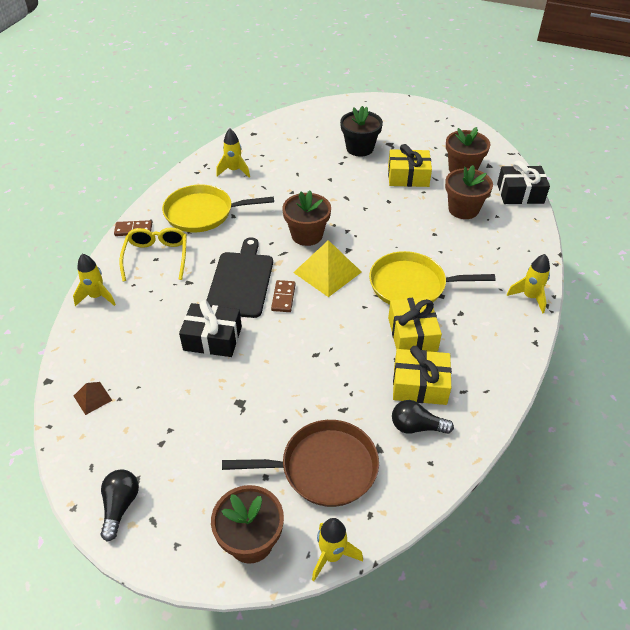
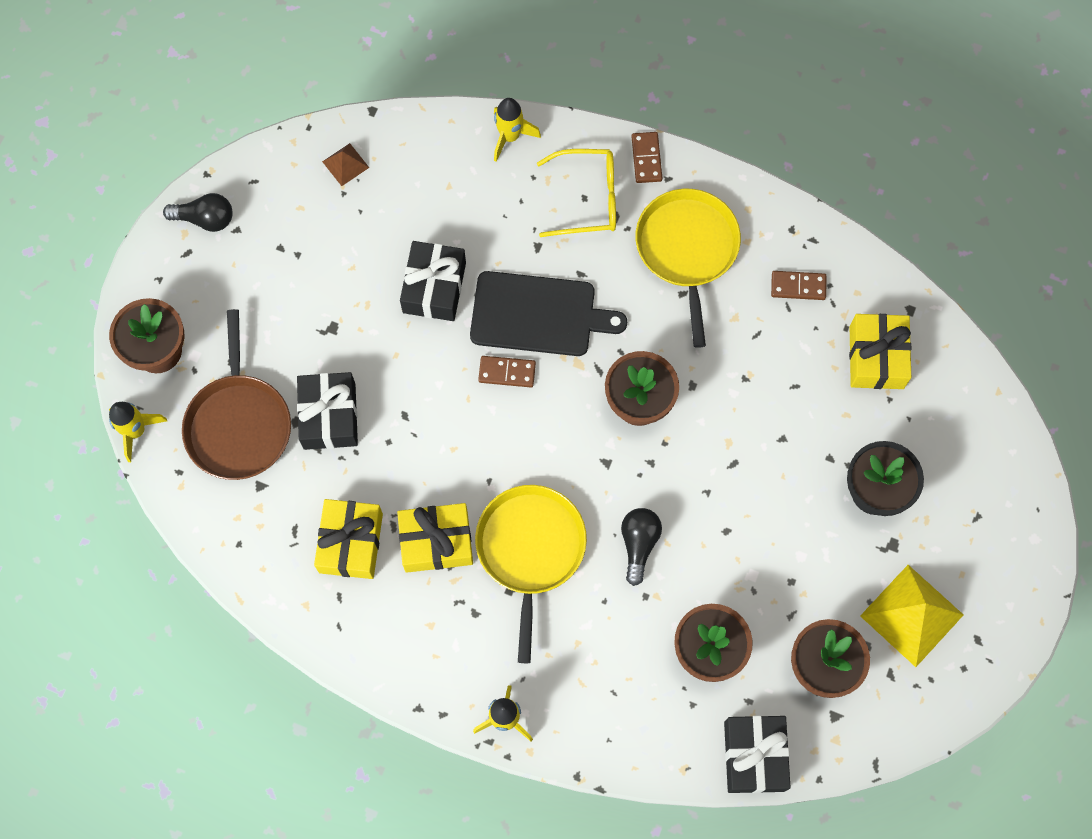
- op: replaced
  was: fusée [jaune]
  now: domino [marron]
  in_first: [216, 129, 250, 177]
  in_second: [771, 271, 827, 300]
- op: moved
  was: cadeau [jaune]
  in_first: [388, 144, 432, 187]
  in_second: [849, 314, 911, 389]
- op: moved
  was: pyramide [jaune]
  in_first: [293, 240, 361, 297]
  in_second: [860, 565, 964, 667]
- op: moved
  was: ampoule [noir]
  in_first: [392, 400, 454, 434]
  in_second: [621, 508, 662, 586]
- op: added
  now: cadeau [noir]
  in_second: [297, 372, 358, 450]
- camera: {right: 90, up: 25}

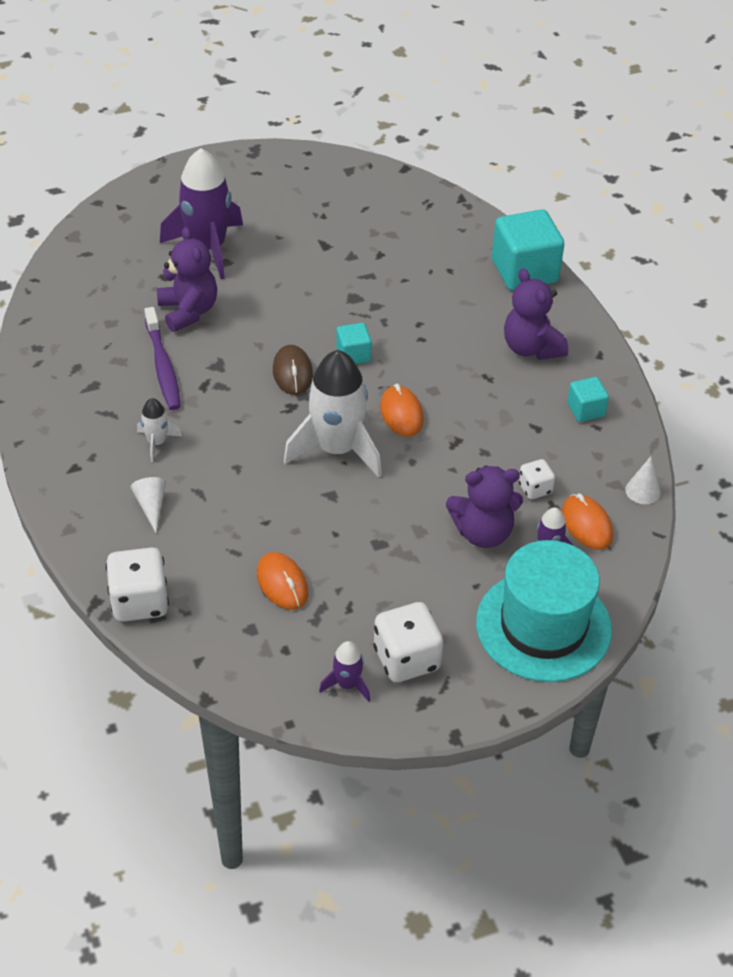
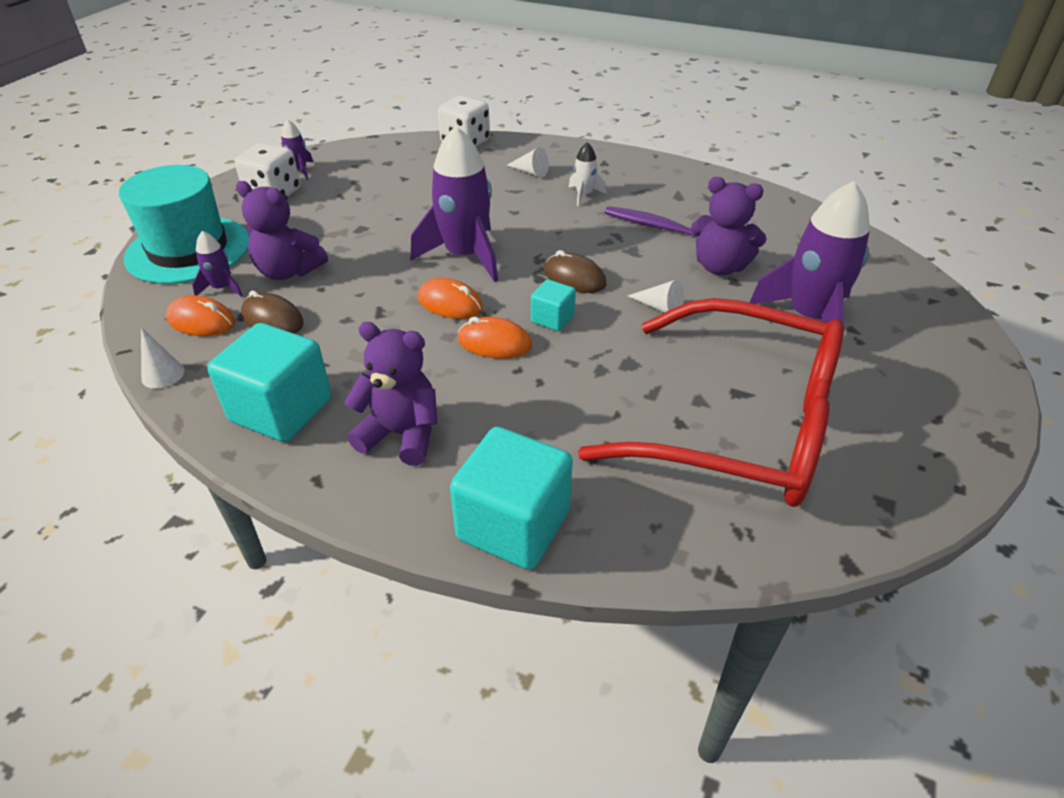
- op: recoloured
  was: fusée [blanc]
  now: fusée [violet]
  in_first: [283, 350, 382, 477]
  in_second: [411, 126, 498, 282]
- op: resized
  was: cube [turquoise]
  in_first: [567, 377, 609, 422]
  in_second: [207, 323, 331, 442]
  ratio: 1.96
- op: replaced
  was: dé [blanc]
  now: souris [marron]
  in_first: [518, 459, 555, 499]
  in_second: [241, 291, 304, 334]
- op: turned
  was: ours en peluche [violet]
  in_first: [446, 466, 523, 548]
  in_second: [236, 181, 328, 280]
  clockwise: -105
- op: moved
  was: souris [orange]
  in_first: [257, 552, 308, 610]
  in_second: [458, 317, 532, 359]
- op: added
  now: cône [blanc]
  in_second: [628, 279, 684, 313]
- op: added
  now: lunettes [rouge]
  in_second: [578, 298, 844, 507]
- camera: {right: 135, up: -5}

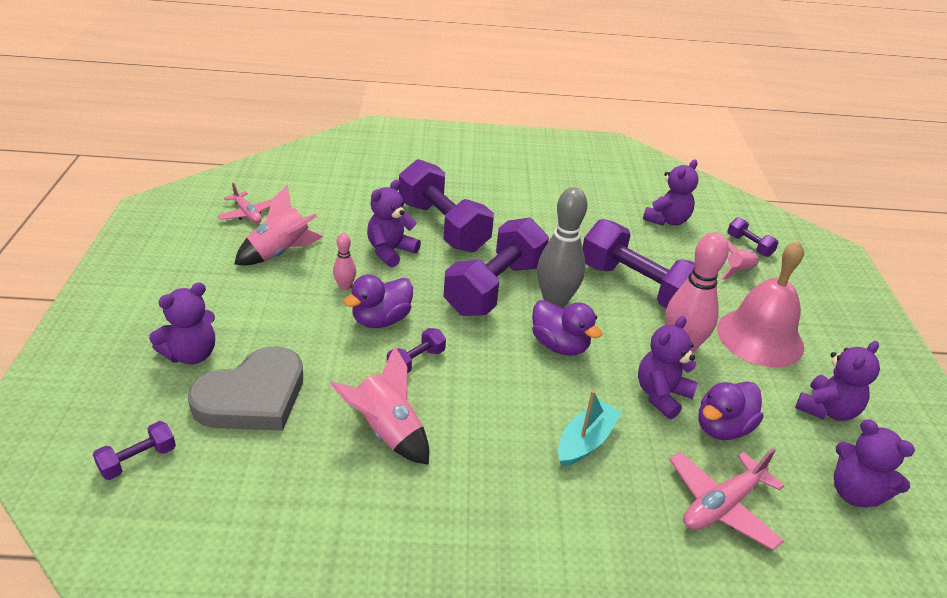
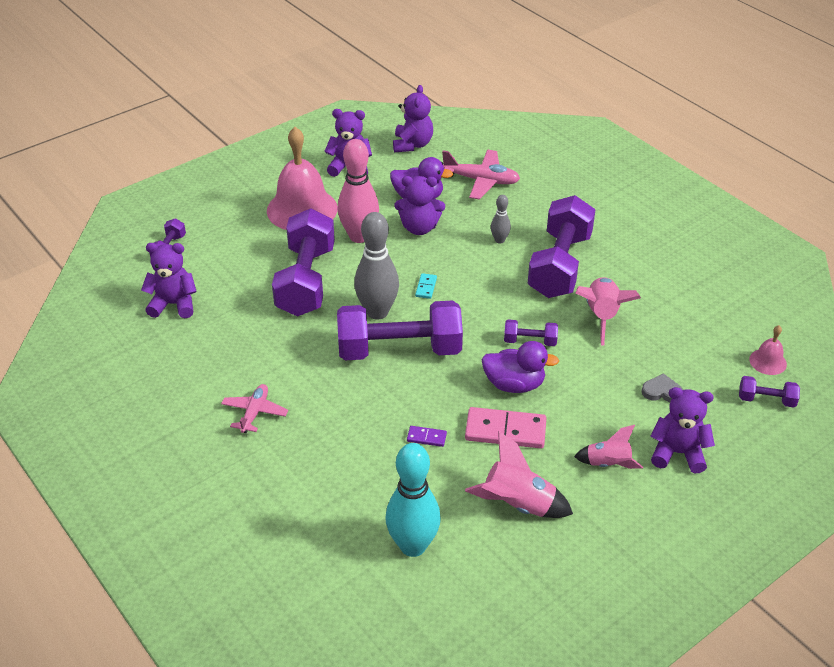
- op: moved
  was: haltère [violet]
  in_first: [399, 159, 494, 253]
  in_second: [528, 195, 596, 298]
- op: replaced
  was: ours en peluche [violet]
  now: domino [violet]
  in_first: [367, 180, 421, 267]
  in_second: [407, 426, 447, 447]
- op: moved
  was: avion [rose]
  in_first: [217, 183, 273, 223]
  in_second: [221, 384, 288, 433]
- op: replaced
  was: quille [rose]
  now: domino [rose]
  in_first: [333, 233, 356, 291]
  in_second: [465, 407, 547, 448]
- op: moved
  was: fusée [rose]
  in_first: [721, 241, 759, 280]
  in_second: [574, 425, 643, 469]
- op: replaced
  was: canard [violet]
  now: domino [turquoise]
  in_first: [532, 300, 602, 356]
  in_second: [415, 273, 437, 299]
- op: resized
  was: cœur [gris]
  in_first: [188, 346, 303, 431]
  in_second: [642, 373, 683, 402]
  ratio: 0.41
- op: replaced
  was: bateau [turquoise]
  now: quille [gris]
  in_first: [558, 390, 622, 467]
  in_second: [491, 195, 511, 244]
- op: added
  now: cloche [rose]
  in_second: [749, 325, 787, 375]
- op: added
  now: quille [turquoise]
  in_second: [385, 443, 441, 557]
- camera: {right: -125, up: 5}

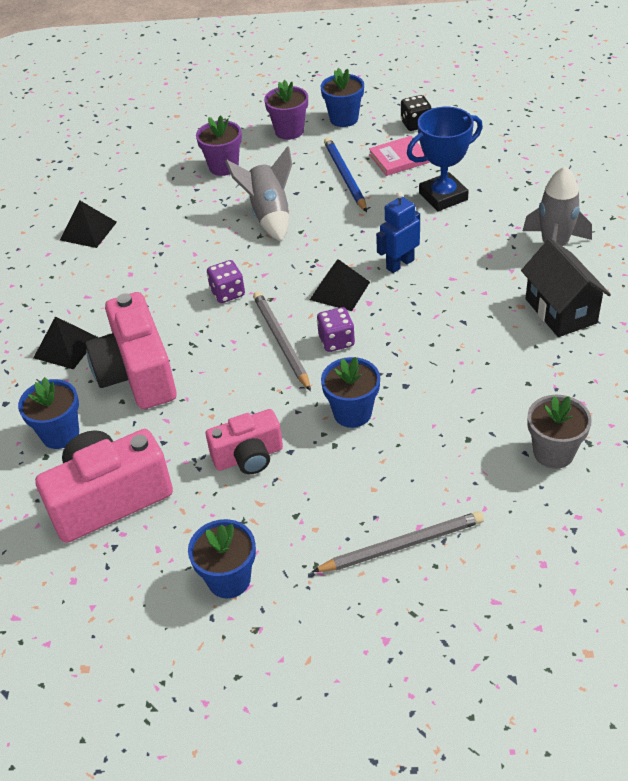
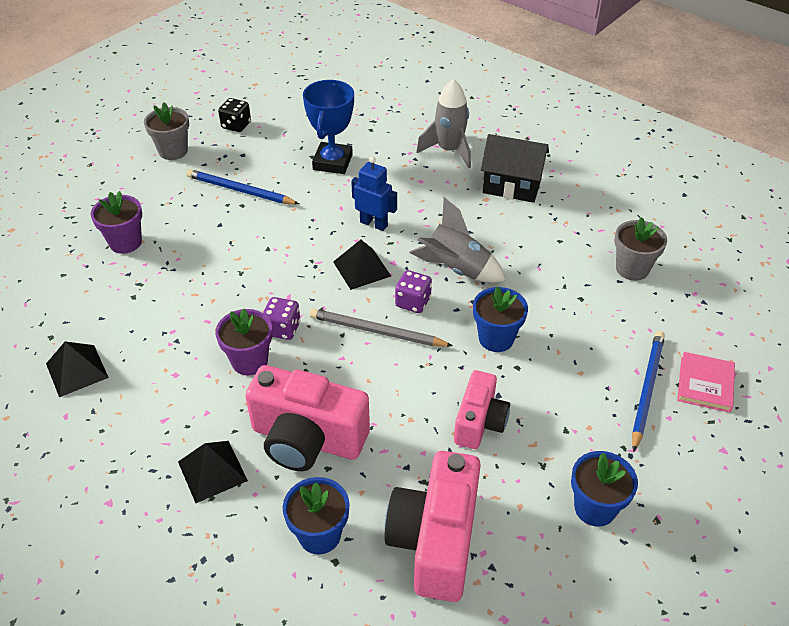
- op: recoloured
  was: pot de fleurs [bleu]
  now: pot de fleurs [gris]
  in_first: [320, 68, 364, 127]
  in_second: [144, 102, 189, 160]
- op: moved
  was: pot de fleurs [violet]
  in_first: [264, 80, 308, 140]
  in_second: [215, 309, 272, 375]
- op: moved
  was: livre [rose]
  in_first: [369, 136, 429, 176]
  in_second: [677, 352, 735, 413]
- op: moved
  was: fusée [gris]
  in_first: [225, 146, 292, 242]
  in_second: [409, 197, 506, 283]
- op: turned
  was: robot [bleu]
  in_first: [376, 191, 420, 273]
  in_second: [351, 157, 397, 231]
  clockwise: 120
- op: recoloured
  was: crayon [gris]
  now: crayon [bleu]
  in_first: [312, 511, 484, 572]
  in_second: [632, 331, 665, 452]
- camera: {right: -55, up: 0}

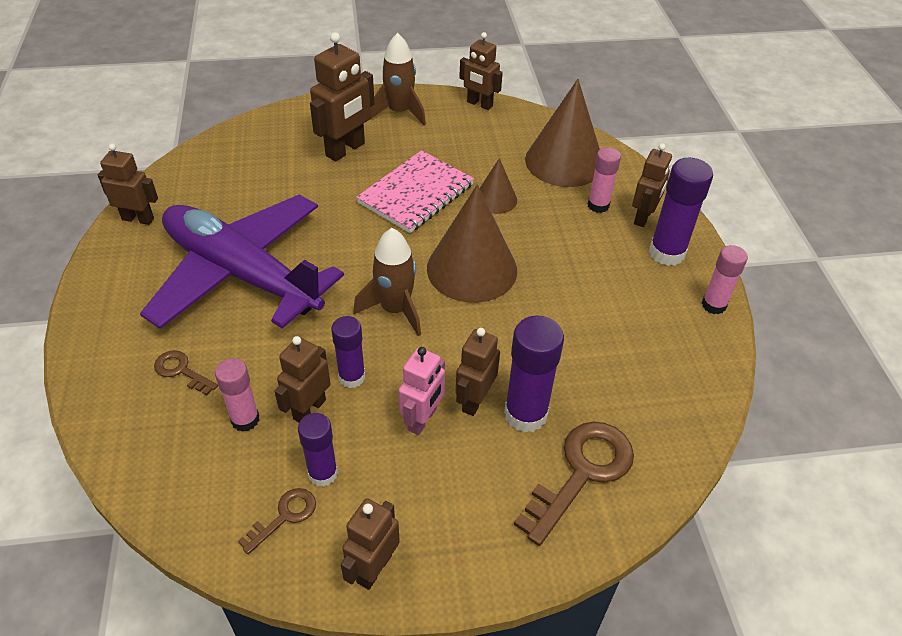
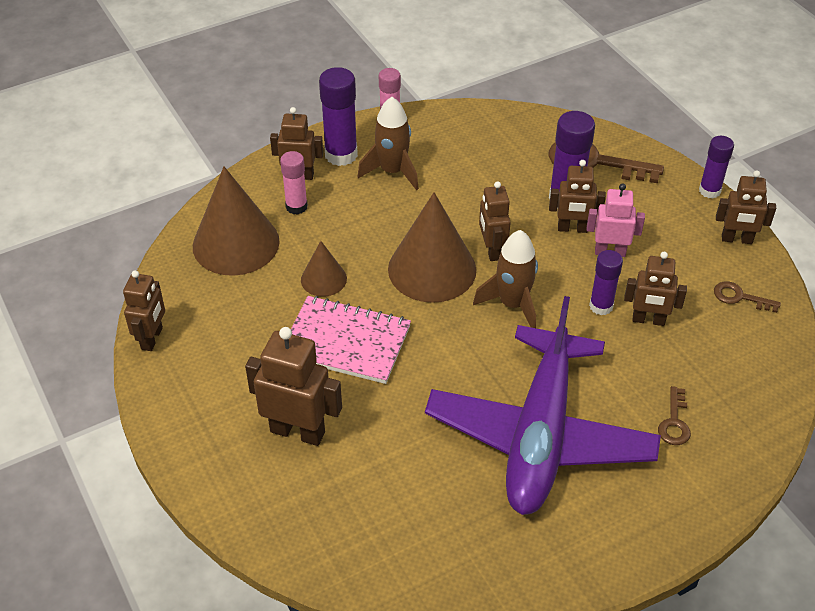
- op: moved
  was: fusée [marron]
  in_first: [370, 33, 426, 125]
  in_second: [357, 97, 419, 190]
- op: moved
  was: robot [marron]
  in_first: [98, 143, 158, 225]
  in_second: [479, 181, 511, 261]
- op: removed
  was: bâton de colle [rose]
  in_first: [215, 358, 259, 432]
- op: moved
  was: bâton de colle [violet]
  in_first: [298, 413, 338, 487]
  in_second: [699, 136, 734, 199]
- camera: {right: -110, up: 0}

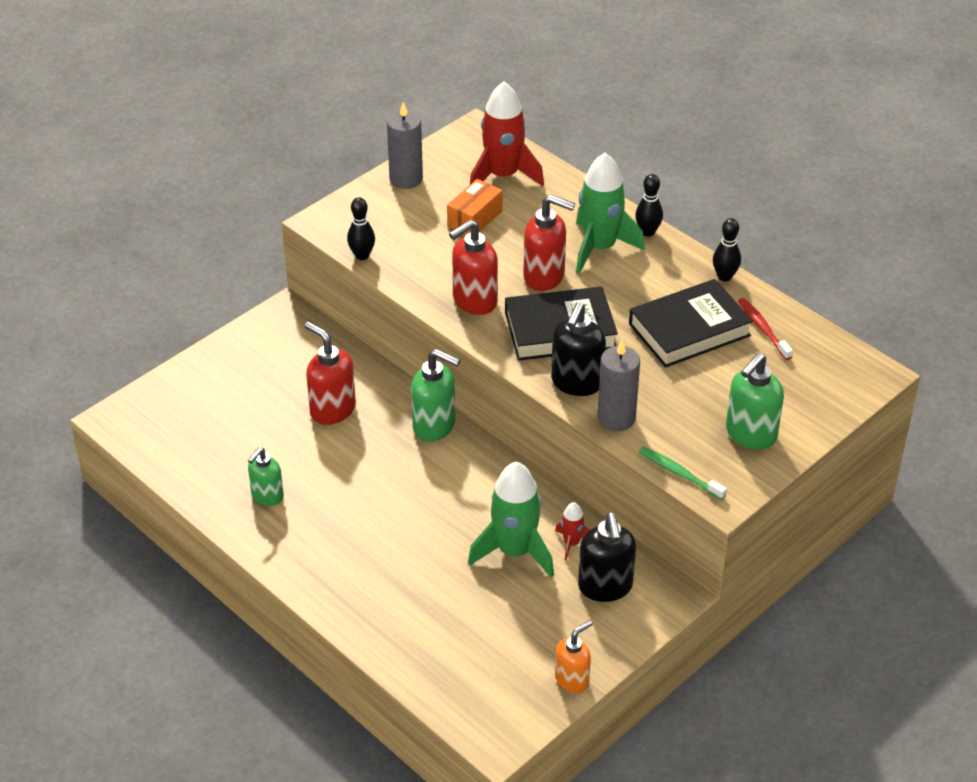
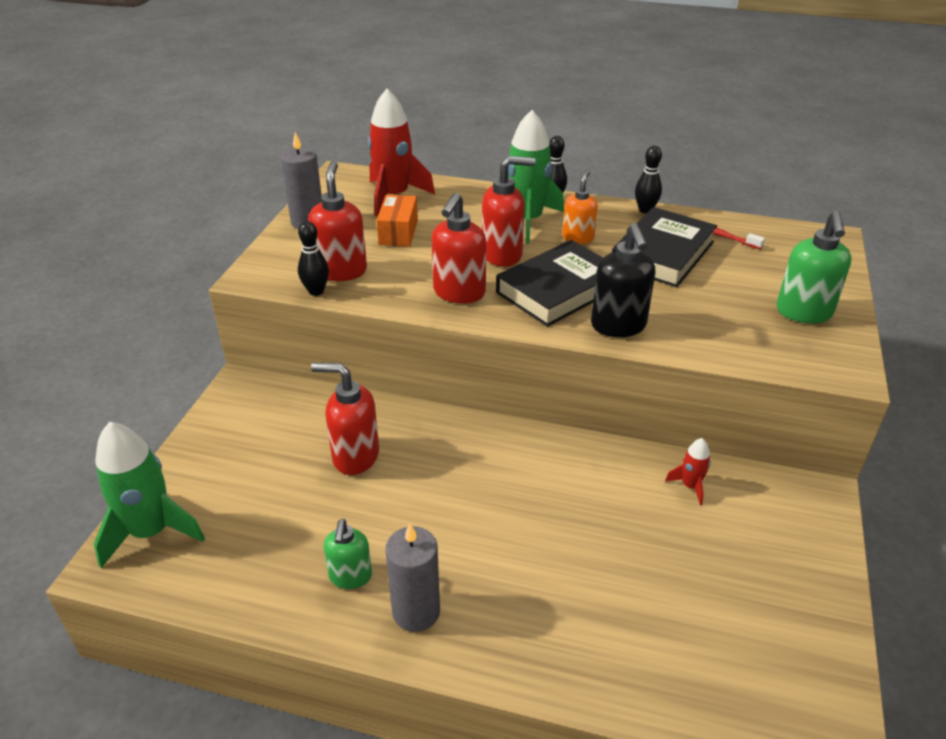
- op: moved
  was: bougie [gris]
  in_first: [597, 340, 640, 431]
  in_second: [385, 523, 440, 632]
- op: removed
  was: distributeur de savon [vert]
  in_first: [411, 349, 461, 441]
- op: removed
  was: brosse à dents [vert]
  in_first: [639, 447, 727, 500]
- op: moved
  was: fusée [vert]
  in_first: [468, 462, 554, 578]
  in_second: [94, 422, 205, 568]
- op: removed
  was: distributeur de savon [noir]
  in_first: [578, 512, 636, 602]
- op: moved
  was: distributeur de savon [orange]
  in_first: [555, 620, 592, 693]
  in_second: [562, 170, 598, 244]
- op: added
  now: distributeur de savon [rouge]
  in_second: [308, 161, 367, 281]
- camera: {right: -30, up: -5}

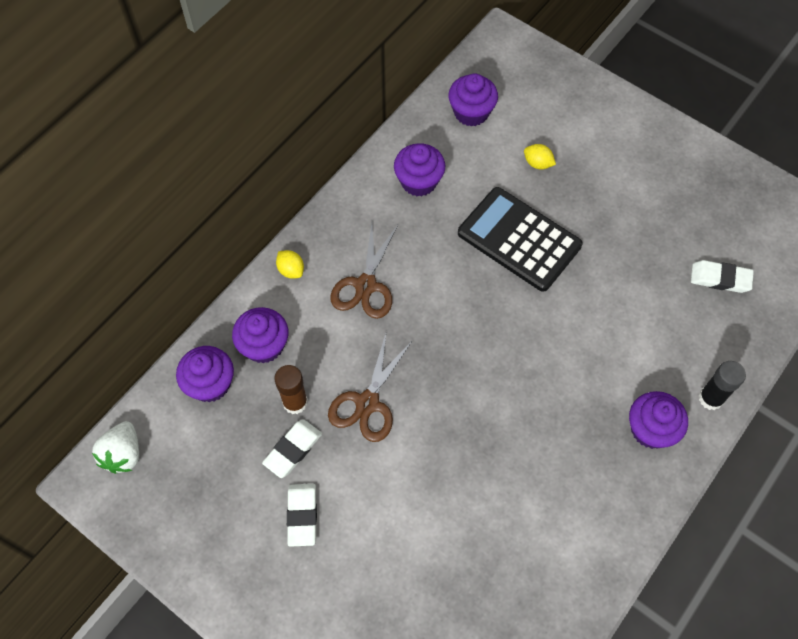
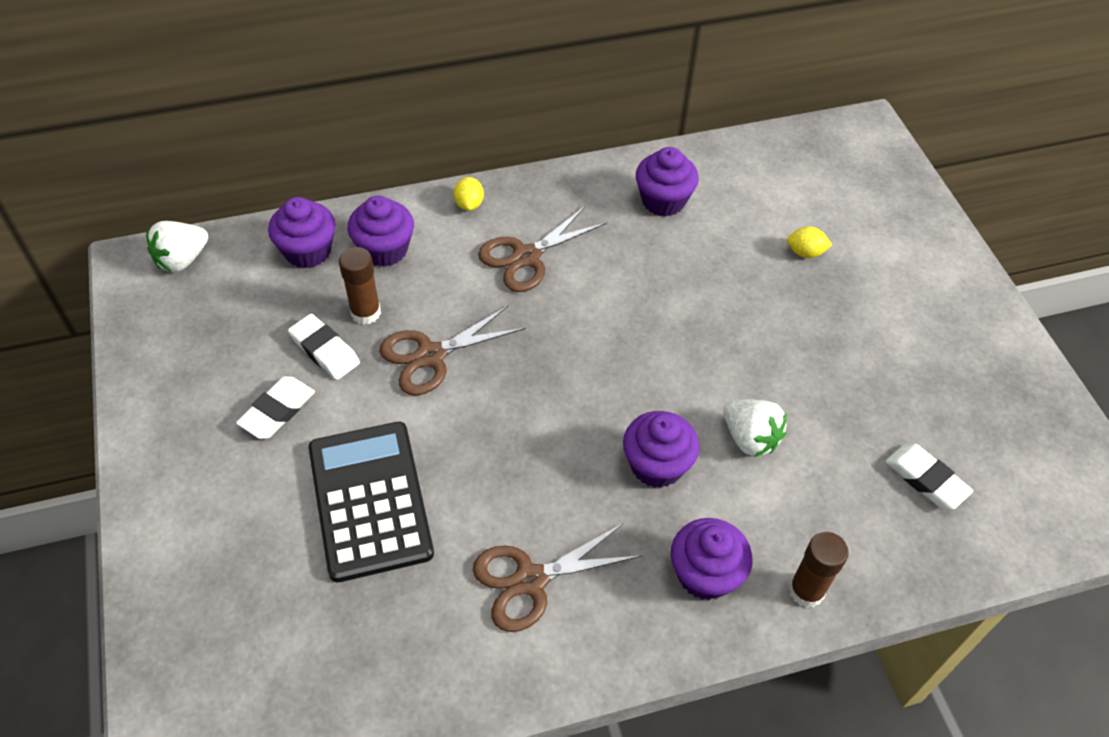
- op: moved
  was: muffin [violet]
  in_first: [448, 74, 498, 127]
  in_second: [623, 411, 699, 488]
- op: turned
  was: citron [jaune]
  in_first: [524, 144, 556, 169]
  in_second: [787, 227, 832, 258]
  clockwise: -60
- op: moved
  was: calculatrice [noir]
  in_first: [458, 187, 583, 292]
  in_second: [309, 422, 434, 582]
- op: recoloured
  was: bâton de colle [noir]
  now: bâton de colle [marron]
  in_first: [698, 361, 746, 410]
  in_second: [789, 532, 849, 608]
- op: turned
  was: gomme [blanc]
  in_first: [262, 419, 322, 478]
  in_second: [288, 314, 360, 380]
  clockwise: 60
- op: added
  now: fraise [blanc]
  in_second: [724, 399, 786, 457]
- op: added
  now: ciseaux [marron]
  in_second: [472, 523, 642, 632]
- camera: {right: 35, up: -10}

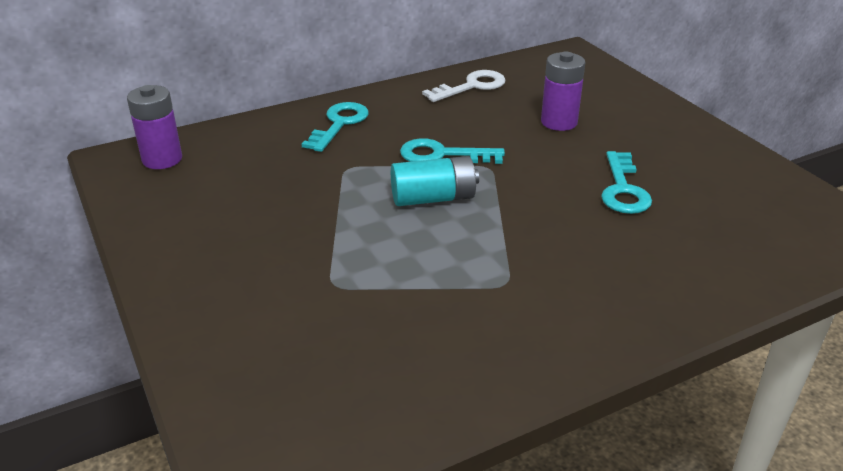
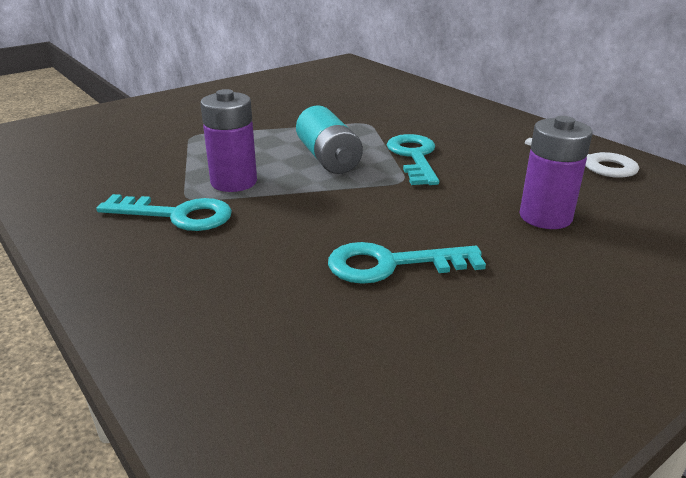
- op: moved
  was: pile [violet]
  in_first: [127, 85, 182, 169]
  in_second: [200, 89, 257, 192]
- op: moved
  was: clé [turquoise]
  in_first: [302, 102, 369, 152]
  in_second: [96, 194, 232, 231]
- camera: {right: 80, up: -5}

